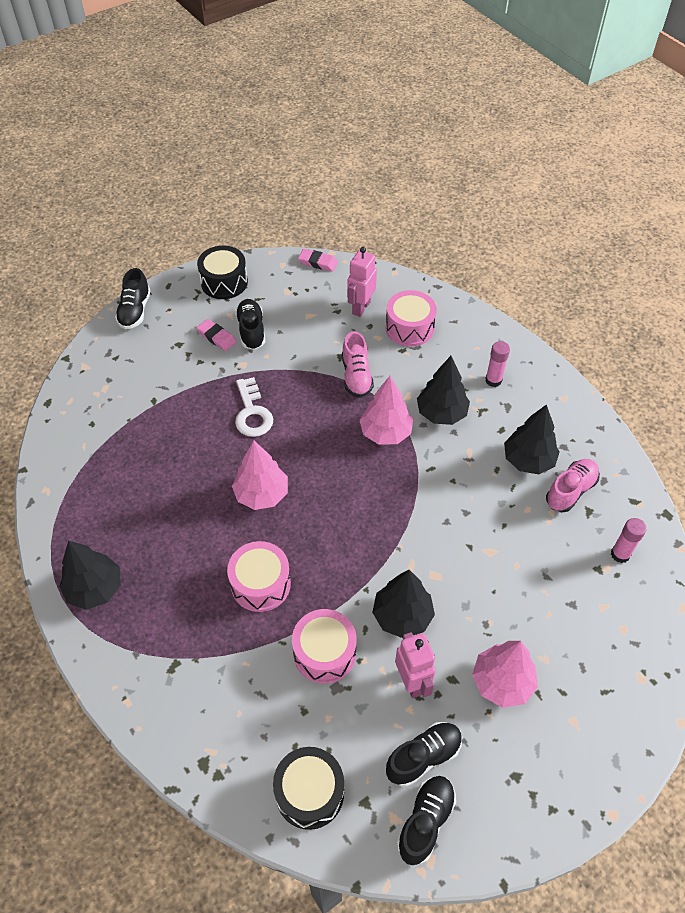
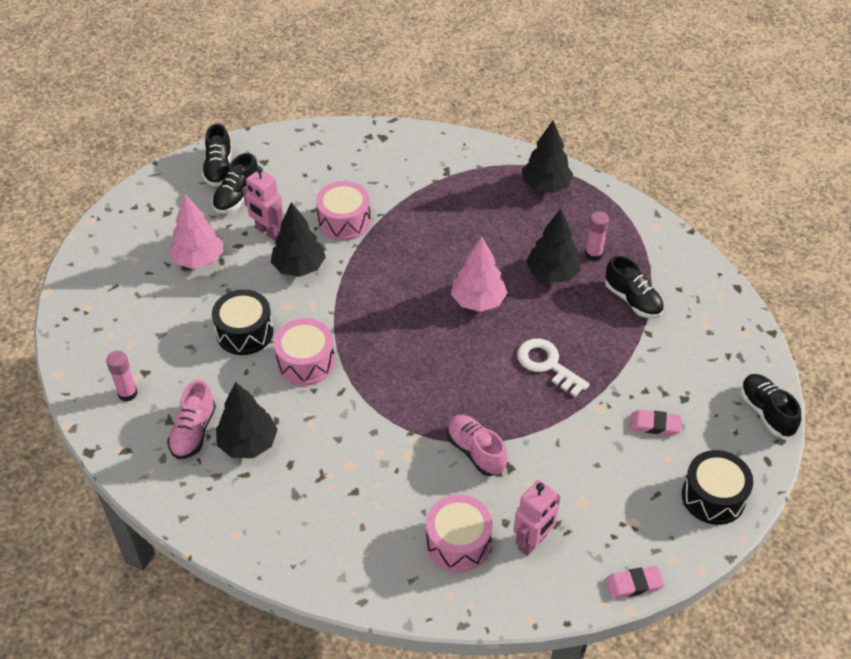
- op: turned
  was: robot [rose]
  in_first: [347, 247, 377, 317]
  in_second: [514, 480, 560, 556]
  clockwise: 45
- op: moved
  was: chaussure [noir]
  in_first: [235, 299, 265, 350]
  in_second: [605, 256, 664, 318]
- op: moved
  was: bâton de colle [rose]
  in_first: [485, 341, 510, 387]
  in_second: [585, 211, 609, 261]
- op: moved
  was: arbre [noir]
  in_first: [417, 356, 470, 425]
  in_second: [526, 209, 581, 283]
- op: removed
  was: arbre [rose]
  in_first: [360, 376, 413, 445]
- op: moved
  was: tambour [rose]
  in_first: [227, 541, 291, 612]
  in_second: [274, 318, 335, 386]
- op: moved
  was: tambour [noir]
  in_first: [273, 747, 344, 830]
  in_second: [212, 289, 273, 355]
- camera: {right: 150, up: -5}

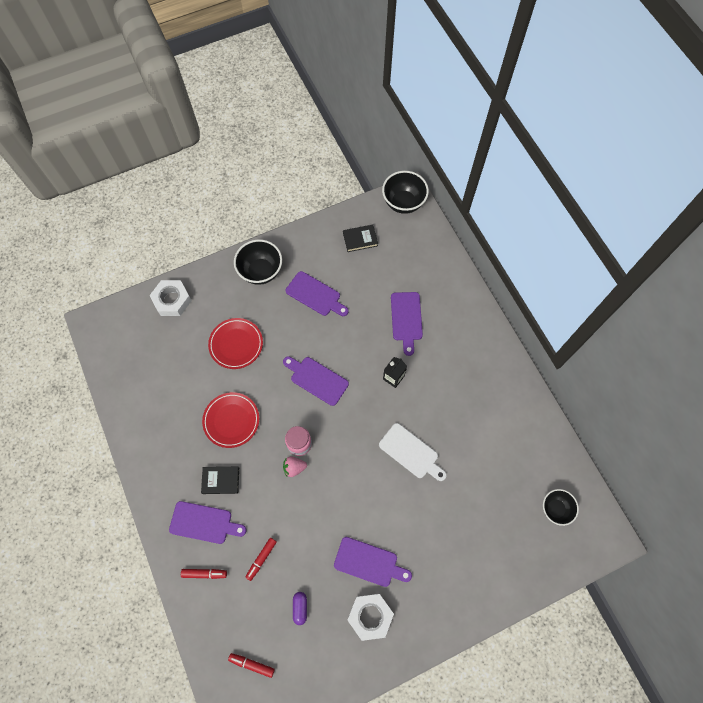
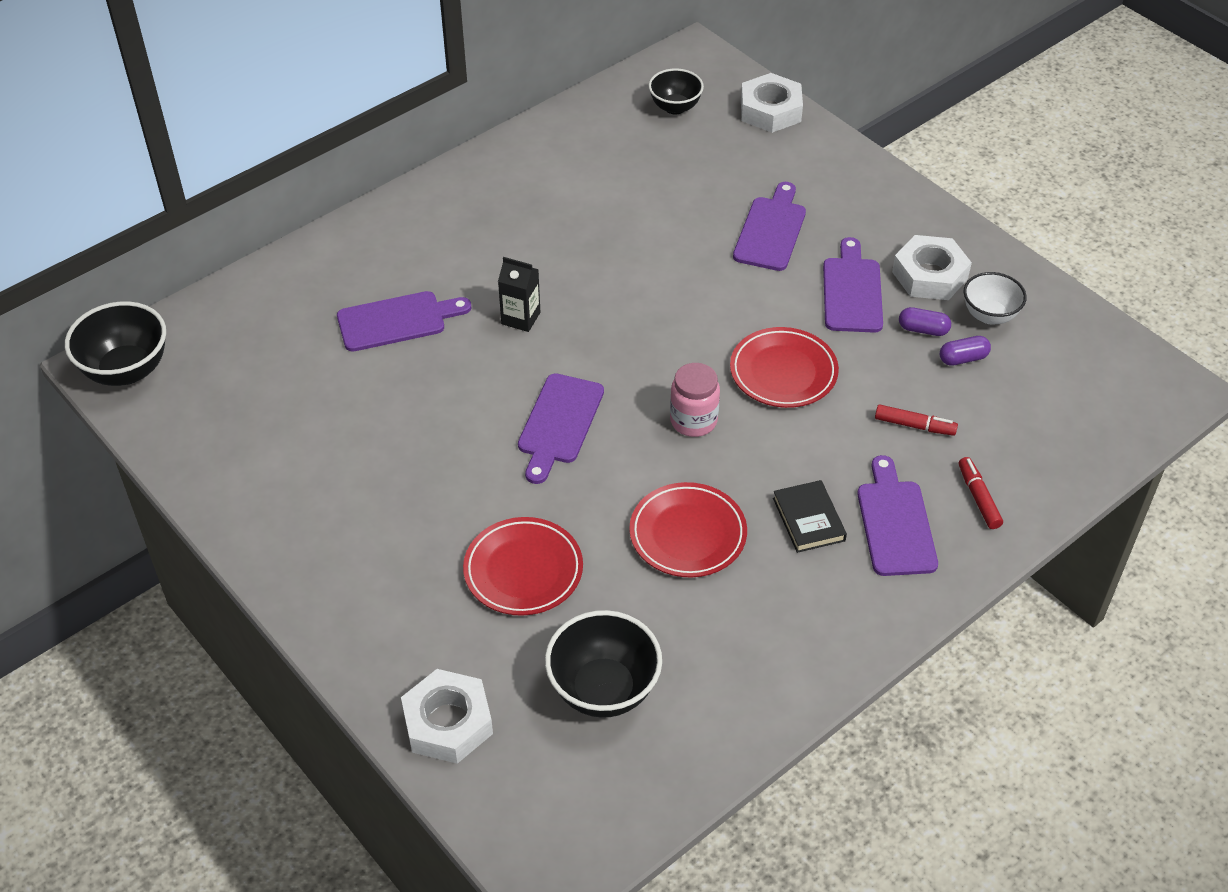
- op: removed
  was: livre [noir]
  in_first: [343, 225, 378, 252]
- op: moved
  was: bol [noir]
  in_first: [234, 239, 282, 285]
  in_second: [545, 610, 662, 718]
- op: moved
  was: planche à découper [violet]
  in_first: [286, 271, 349, 316]
  in_second: [733, 182, 806, 271]
- op: removed
  was: planche à découper [blanc]
  in_first: [379, 423, 447, 481]
- op: removed
  was: fraise [rose]
  in_first: [283, 456, 307, 477]
- op: removed
  was: feutre [rouge]
  in_first: [228, 653, 275, 678]
- op: added
  now: écrou [blanc]
  in_second: [741, 73, 803, 133]
- op: added
  now: bol [blanc]
  in_second: [964, 272, 1027, 324]
- op: added
  now: gélule [violet]
  in_second: [899, 307, 951, 336]
- op: added
  now: assiette [rouge]
  in_second: [730, 327, 839, 408]
- camera: {right: -105, up: -20}

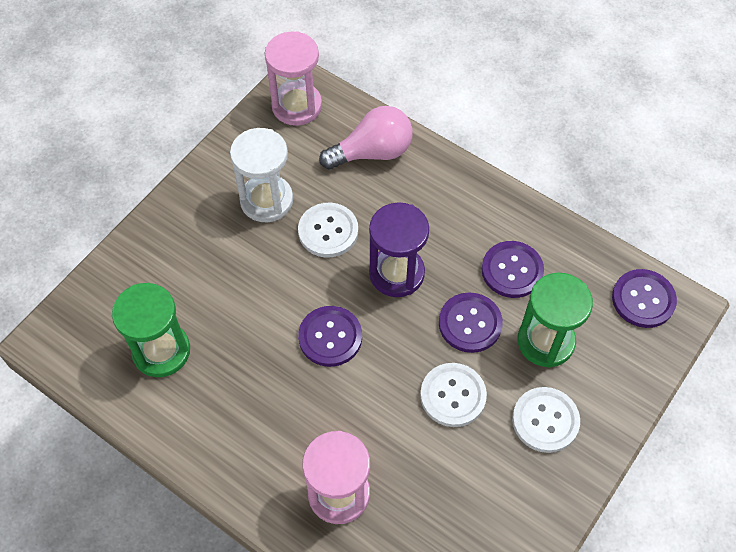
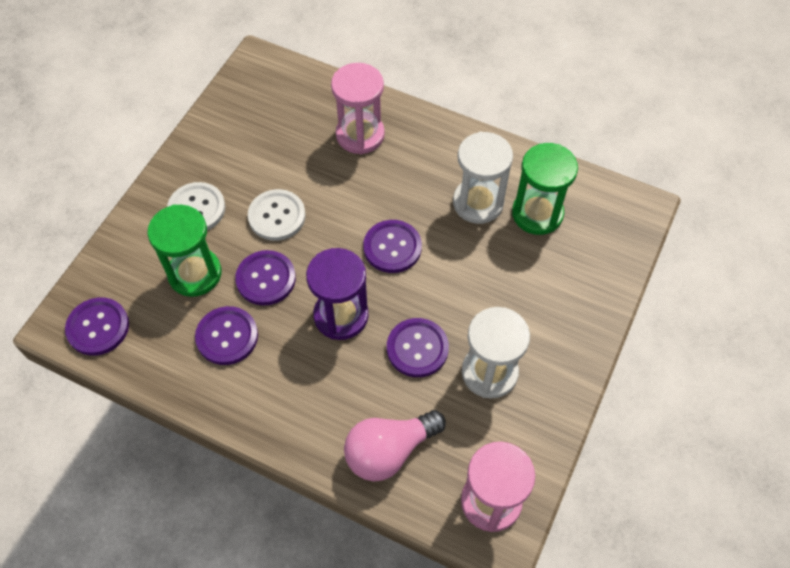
- op: recoloured
  was: bouton [blanc]
  now: bouton [violet]
  in_first: [298, 203, 358, 258]
  in_second: [387, 318, 449, 377]
- op: added
  now: sablier [blanc]
  in_second: [453, 132, 513, 224]
- camera: {right: 170, up: 0}

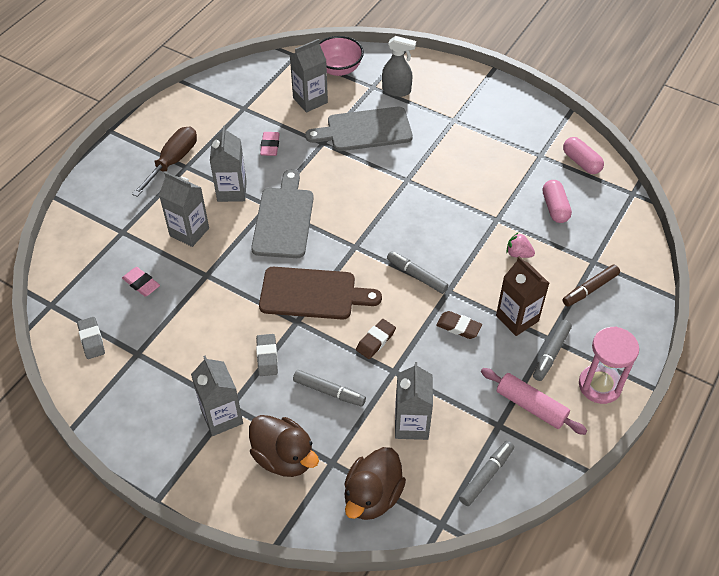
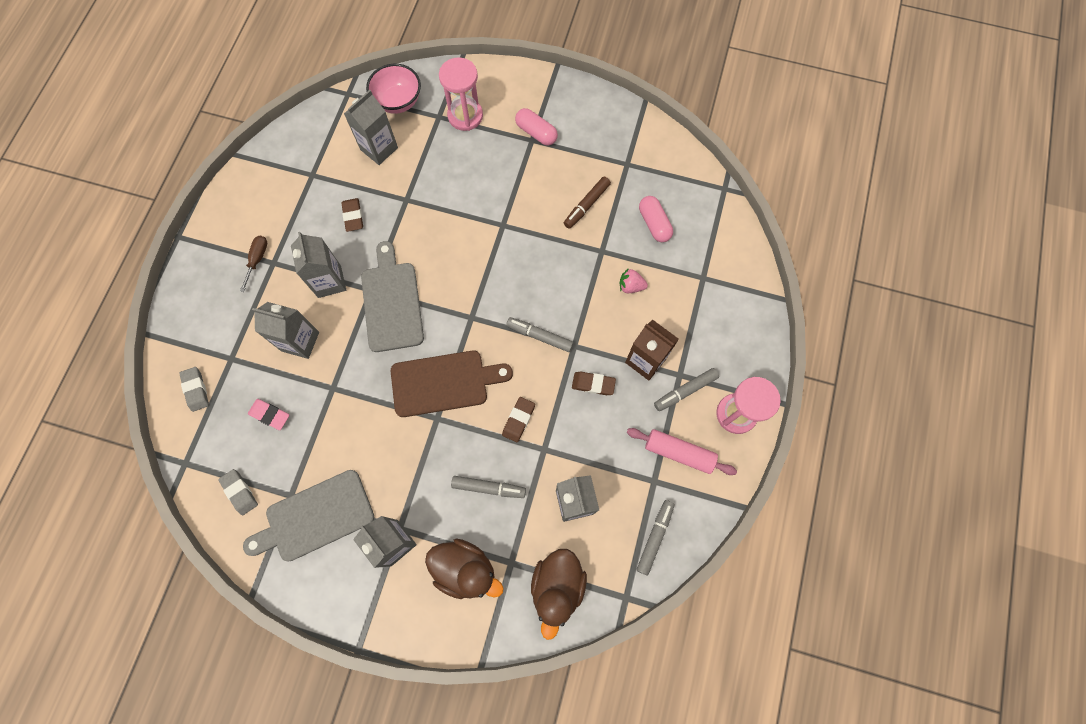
- op: replaced
  was: vaporisateur [gris]
  now: sablier [rose]
  in_first: [382, 36, 416, 97]
  in_second: [439, 57, 483, 131]
- op: moved
  was: planche à découper [gris]
  in_first: [305, 107, 413, 151]
  in_second: [243, 470, 374, 561]
- op: resized
  was: tournevis [marron]
  in_first: [132, 126, 197, 197]
  in_second: [240, 236, 267, 292]
  ratio: 0.58
- op: recoloured
  was: gomme [rose]
  now: gomme [marron]
  in_first: [260, 132, 280, 156]
  in_second: [341, 198, 363, 232]
- op: moved
  was: gélule [rose]
  in_first: [563, 137, 604, 174]
  in_second: [515, 108, 558, 145]
- op: moved
  was: feutre [marron]
  in_first: [562, 265, 620, 307]
  in_second: [564, 177, 611, 229]
- op: turned
  was: feutre [gris]
  in_first: [533, 320, 572, 381]
  in_second: [654, 368, 719, 411]
  clockwise: 45
- op: moved
  was: gomme [gris]
  in_first: [256, 334, 278, 376]
  in_second: [179, 367, 209, 412]
- camera: {right: -15, up: 20}

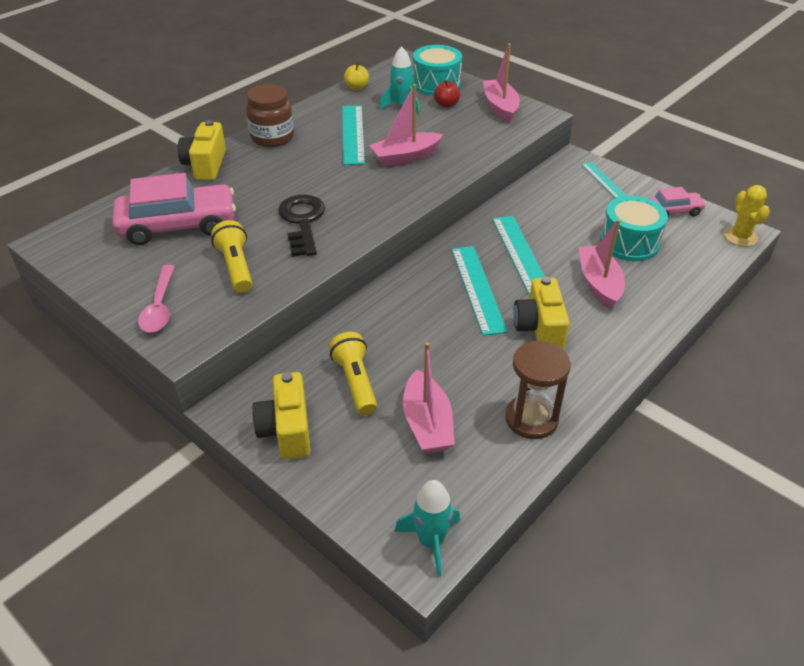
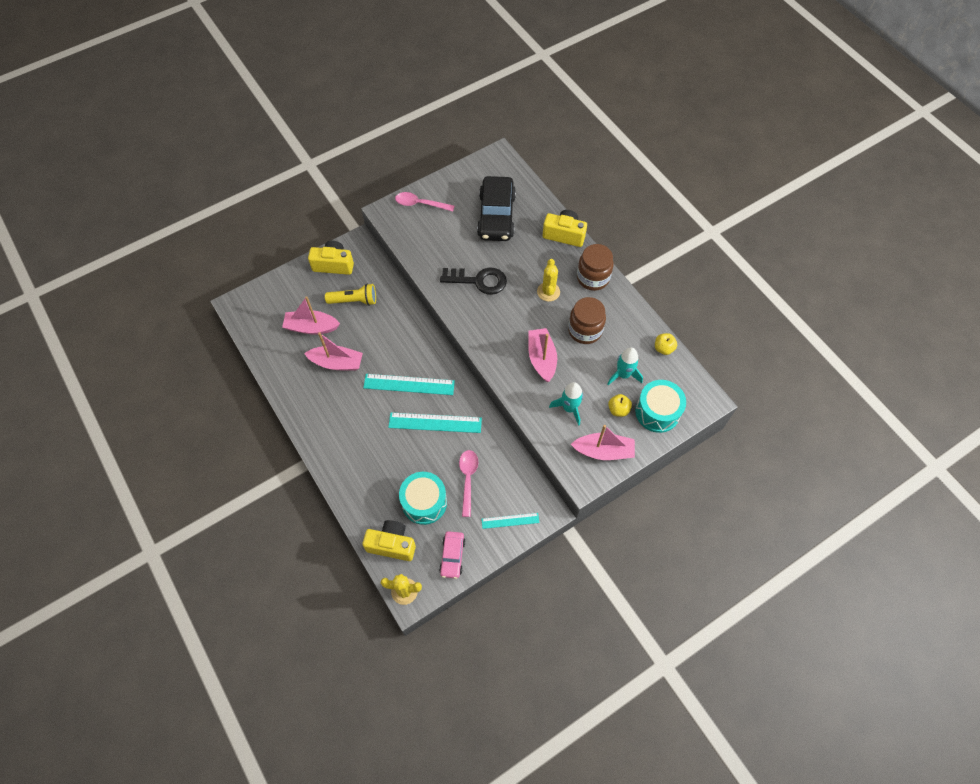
- op: recoloured
  was: pomme [rouge]
  now: pomme [jaune]
  in_first: [434, 80, 460, 108]
  in_second: [608, 394, 632, 417]
- op: replaced
  was: règle [turquoise]
  now: bocal [marron]
  in_first: [342, 105, 365, 165]
  in_second: [568, 297, 606, 344]
- op: recoloured
  was: voiture [rose]
  now: voiture [noir]
  in_first: [112, 173, 236, 245]
  in_second: [477, 176, 516, 241]
- op: moved
  was: bateau [rose]
  in_first: [578, 219, 625, 309]
  in_second: [304, 332, 363, 370]
- op: removed
  was: lampe de poche [jaune]
  in_first: [211, 220, 252, 293]
- op: moved
  was: appareil photo [jaune]
  in_first: [513, 277, 570, 349]
  in_second: [363, 520, 416, 561]
- op: removed
  was: sablier [marron]
  in_first: [505, 341, 571, 439]
- op: moved
  was: fusée [turquoise]
  in_first: [394, 480, 460, 577]
  in_second: [549, 382, 583, 426]
- op: added
  now: cactus [jaune]
  in_second: [537, 259, 560, 302]
- op: added
  now: cuillère [rose]
  in_second: [459, 450, 478, 517]
- camera: {right: 105, up: 20}

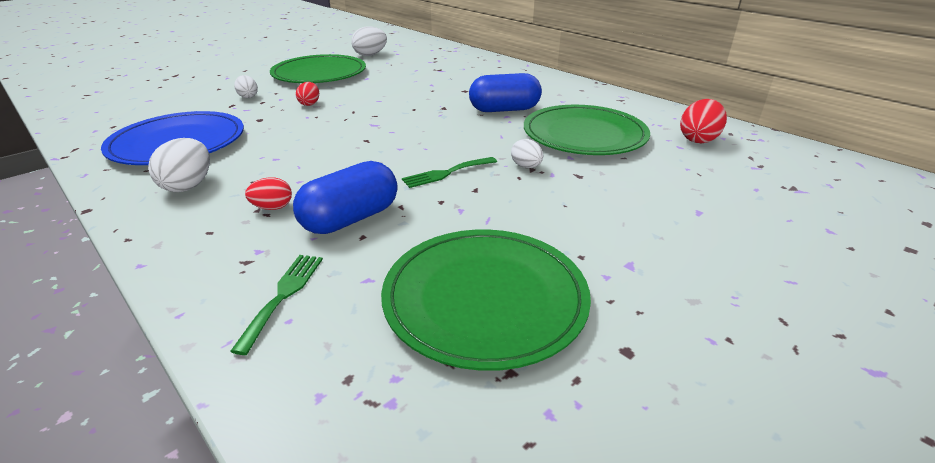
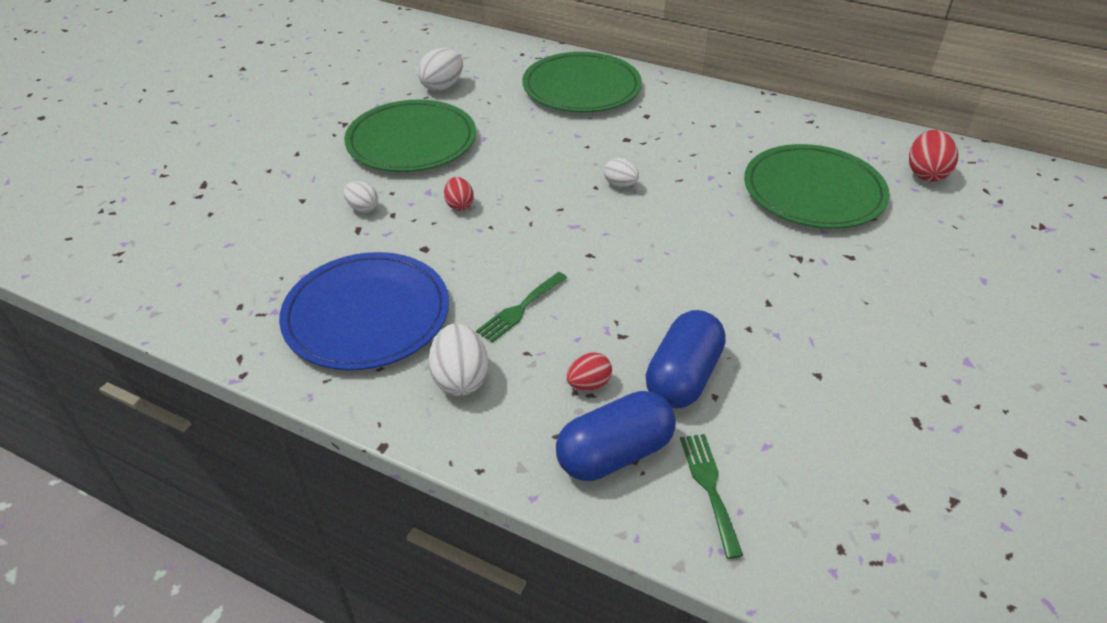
- op: moved
  was: gélule [bleu]
  in_first: [469, 73, 542, 112]
  in_second: [556, 391, 676, 481]
- op: moved
  was: œuf [blanc]
  in_first: [511, 139, 543, 168]
  in_second: [604, 158, 639, 187]
- op: moved
  was: fourchette [vert]
  in_first: [402, 157, 497, 188]
  in_second: [476, 272, 567, 343]
- op: moved
  was: assiette [vert]
  in_first: [381, 229, 591, 371]
  in_second: [523, 52, 642, 112]
- camera: {right: -20, up: 10}

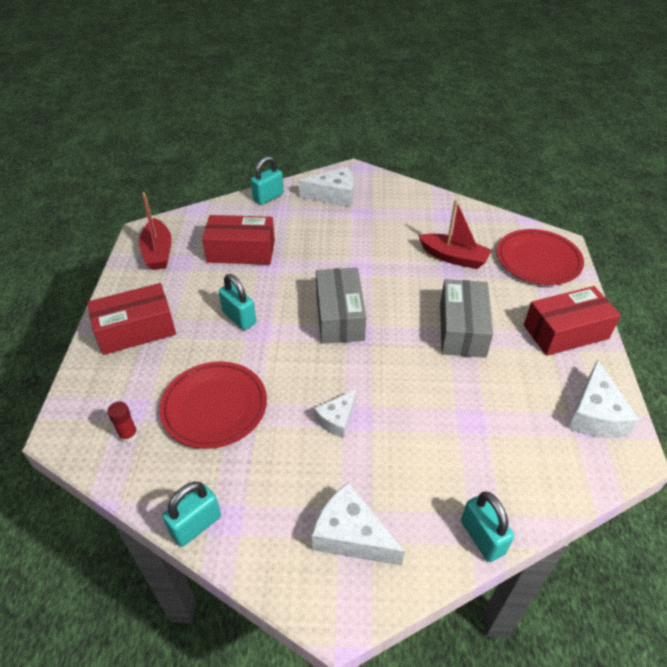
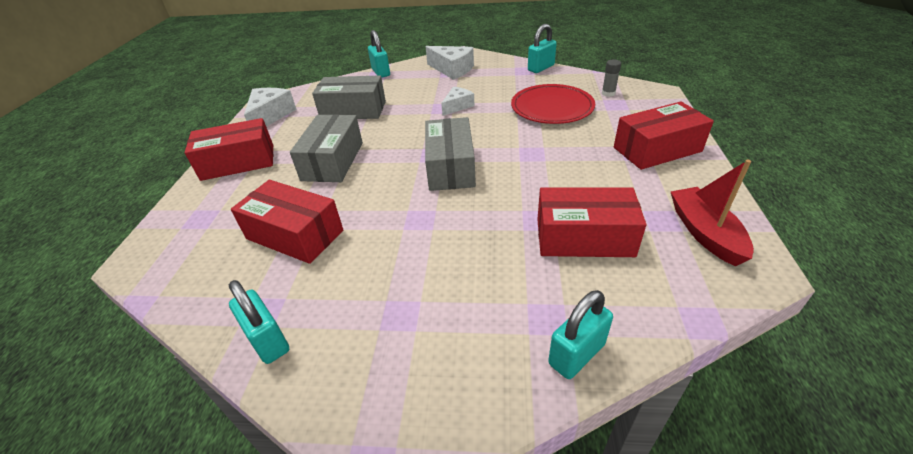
- op: removed
  was: fromage [blanc]
  in_first: [299, 167, 354, 207]
- op: replaced
  was: bateau [rouge]
  now: boîte [rouge]
  in_first: [418, 200, 492, 269]
  in_second: [231, 180, 343, 264]
- op: removed
  was: assiette [rouge]
  in_first: [497, 229, 584, 285]
- op: moved
  was: cadenas [turquoise]
  in_first: [219, 274, 256, 330]
  in_second: [229, 280, 289, 364]
- op: recoloured
  was: bâton de colle [rouge]
  now: bâton de colle [gris]
  in_first: [107, 401, 138, 443]
  in_second: [602, 60, 621, 97]
- op: added
  now: boîte [gris]
  in_second: [312, 75, 386, 119]
- camera: {right: -175, up: -5}

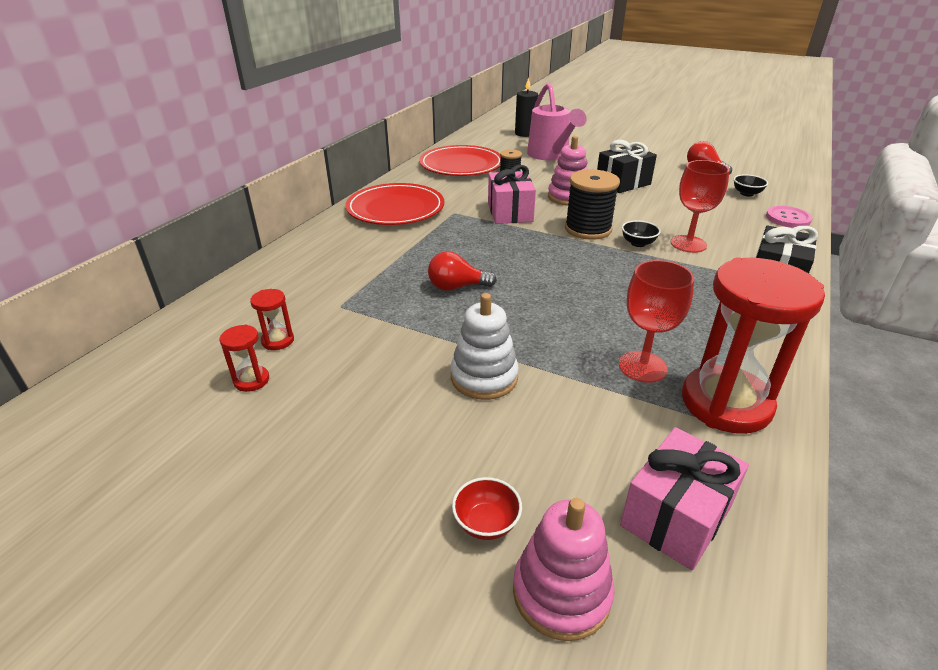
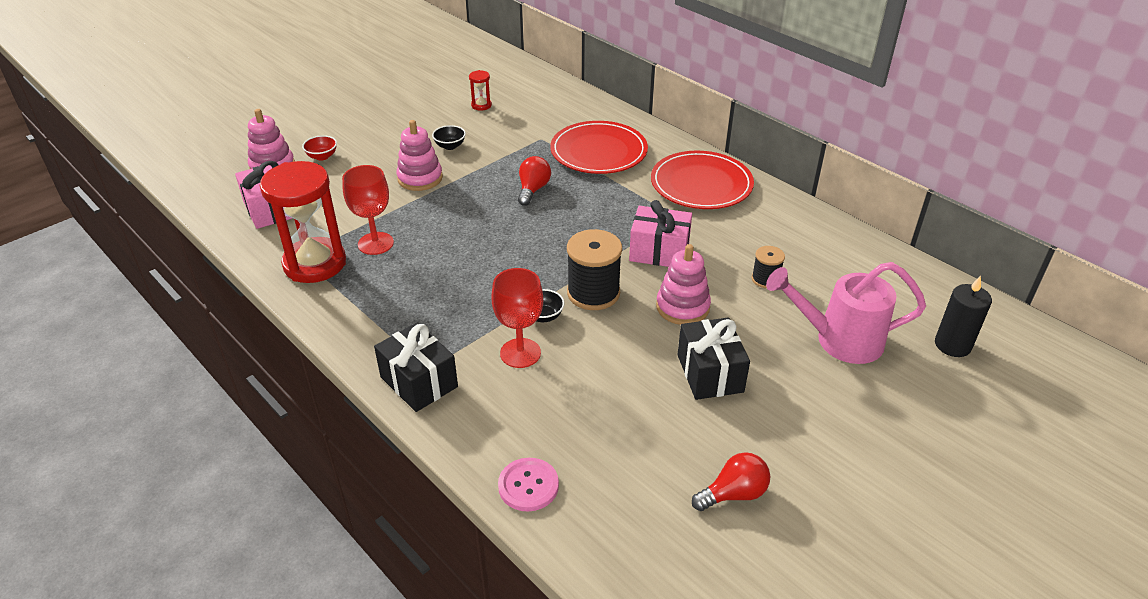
- op: moved
  was: assiette [rouge]
  in_first: [419, 145, 501, 176]
  in_second: [550, 121, 648, 174]
- op: moved
  was: bol [noir]
  in_first: [734, 174, 768, 196]
  in_second: [432, 125, 466, 150]
- op: removed
  was: sablier [rouge]
  in_first: [250, 289, 294, 350]
- op: recoloured
  was: jouet à empiler [blanc]
  now: jouet à empiler [rose]
  in_first: [450, 293, 519, 400]
  in_second: [396, 120, 443, 191]
- camera: {right: 110, up: 5}

